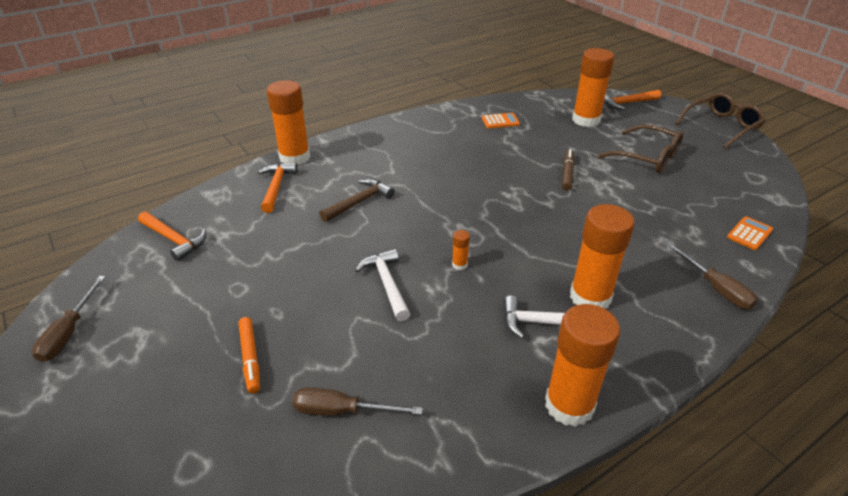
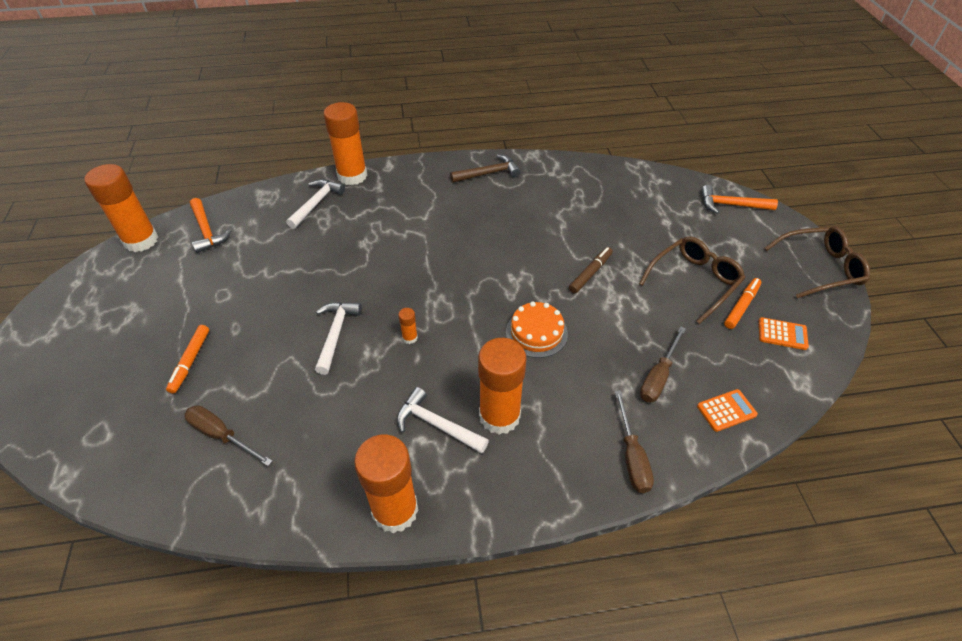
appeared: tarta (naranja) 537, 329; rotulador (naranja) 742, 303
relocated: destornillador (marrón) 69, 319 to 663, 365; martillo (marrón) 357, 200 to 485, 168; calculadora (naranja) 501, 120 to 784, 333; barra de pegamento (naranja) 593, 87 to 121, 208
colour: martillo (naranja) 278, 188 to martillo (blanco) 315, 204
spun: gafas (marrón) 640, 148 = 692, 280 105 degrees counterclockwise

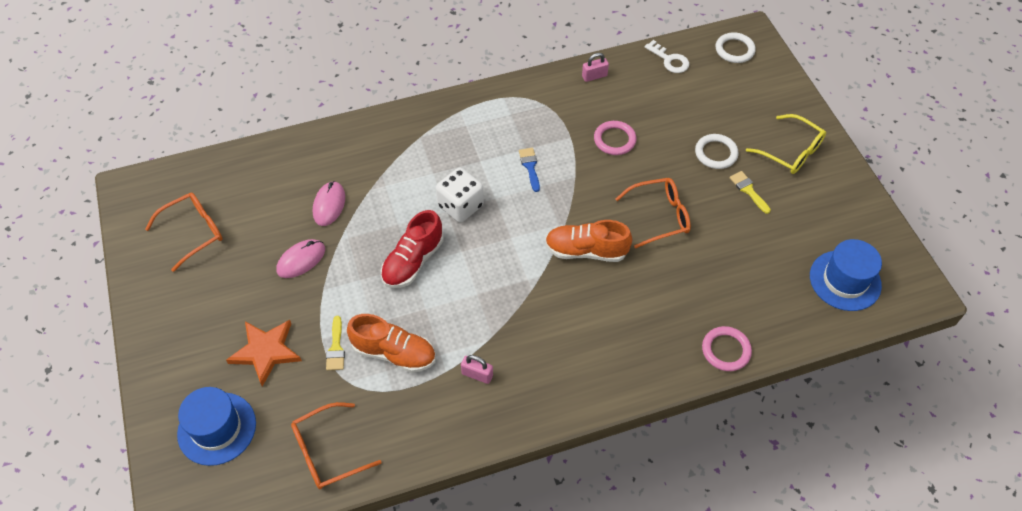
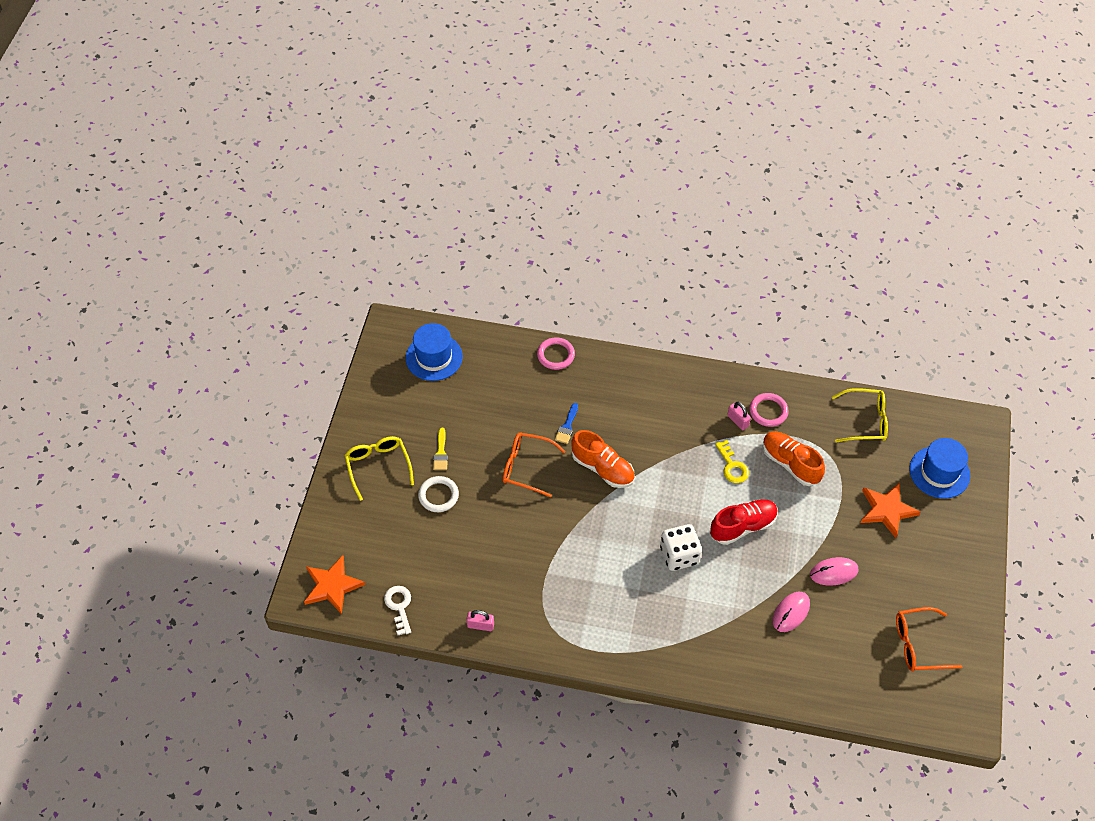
missing: pincel (amarillo) 335, 343
appeared: llave (amarillo) 732, 461
relocated: pincel (azul) 529, 170 to 566, 423; anillo (rosa) 615, 138 to 769, 410
exchanged: anillo (blanco) 735, 48 to estrella (naranja) 334, 584
colour: gafas (naranja) 336, 445 to gafas (amarillo) 860, 415

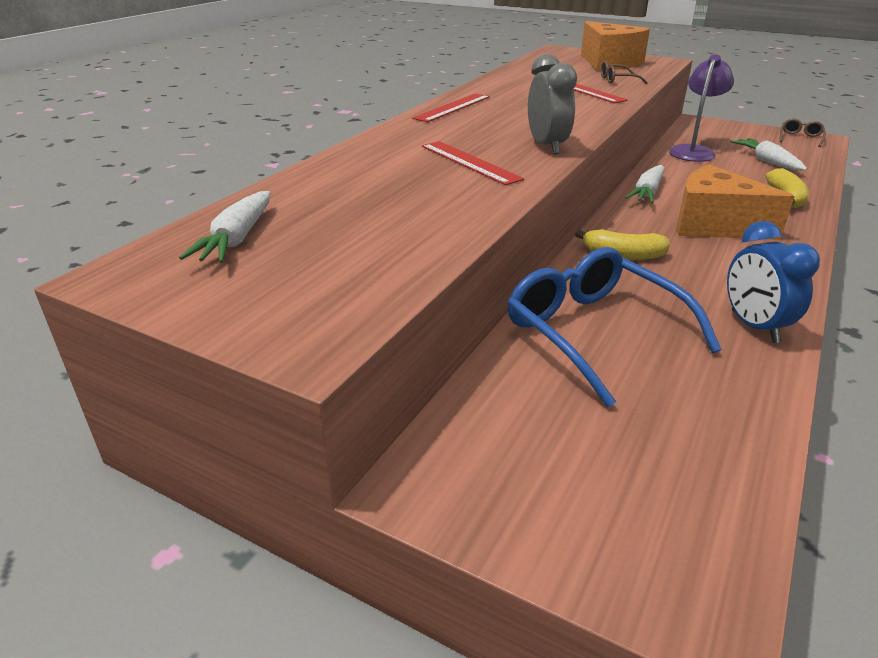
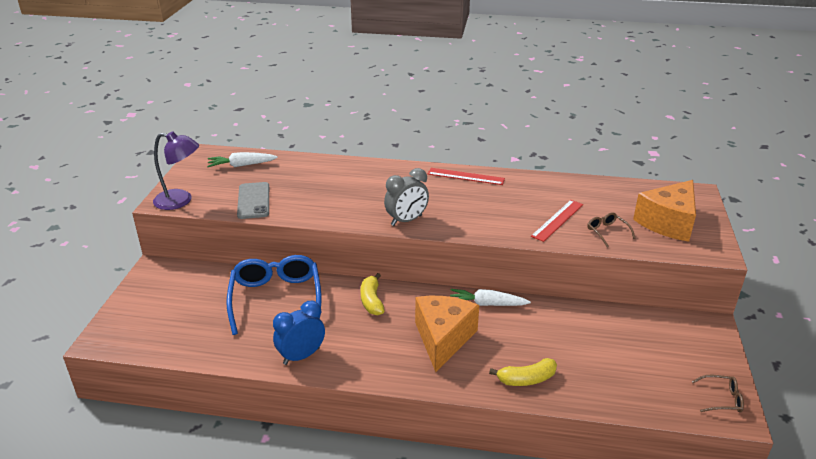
missing: regla (rojo) 473, 163; zanahoria (blanco) 768, 154
appeared: móvil (gris) 253, 200
relocated: lámpara (morado) 701, 108 to 176, 170
spun: gafas (azul) 615, 327 = 273, 295 45 degrees counterclockwise

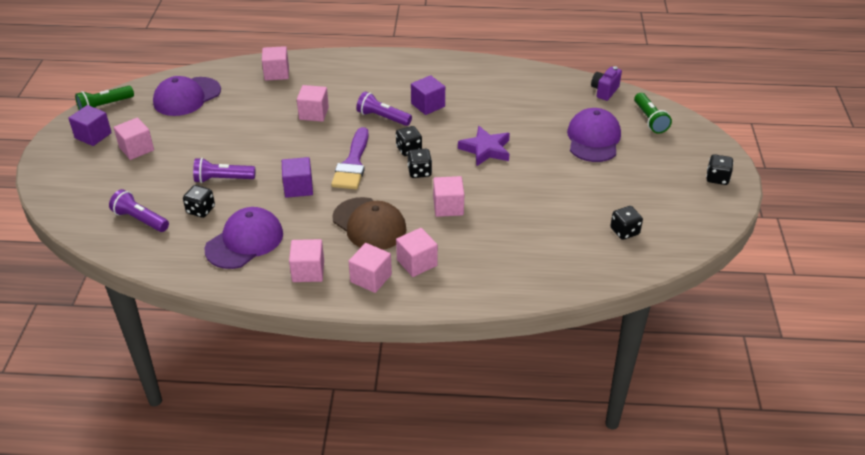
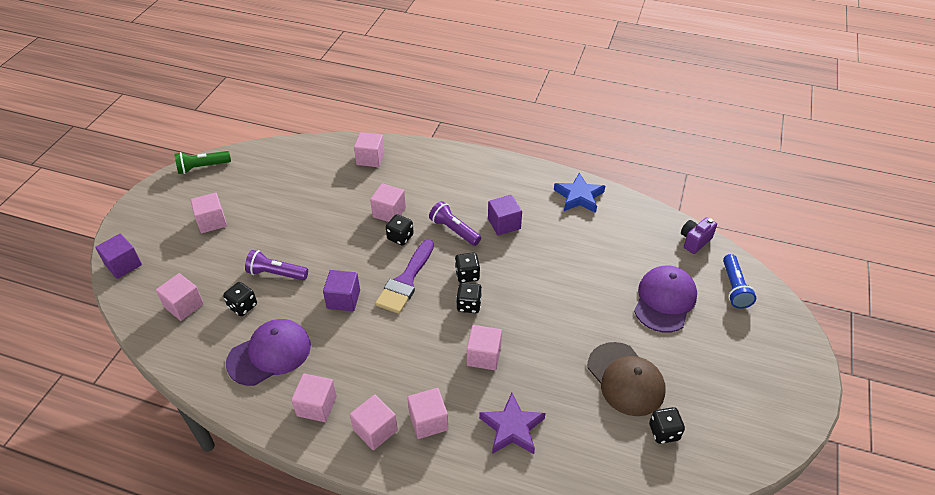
missing: gorra (morado) 187, 96
appeared: estrella (azul) 579, 193
relocated: cubo (morado) 90, 125 to 118, 256; gorra (marrón) 369, 223 to 627, 379; estrella (morado) 484, 146 to 512, 423; dado (negro) 719, 169 to 400, 229
exchanged: lámpara de mano (morado) 139, 210 to cubo (rosa) 180, 297
colour: lámpara de mano (verde) 653, 113 to lámpara de mano (azul) 739, 281

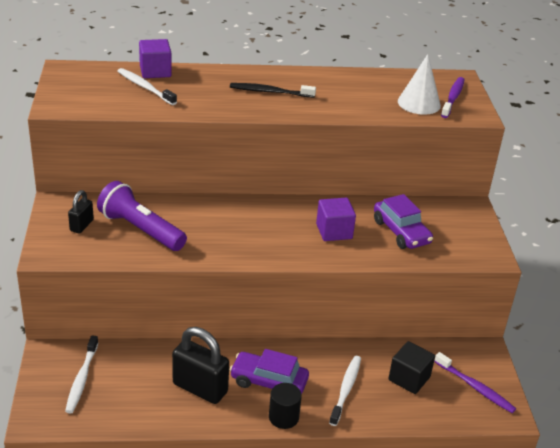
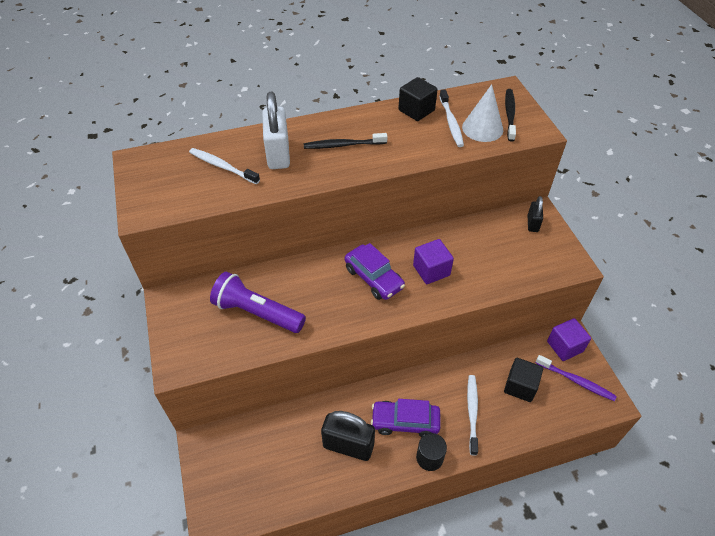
appeared: candado (blanco) 276, 130; cubo (negro) 418, 99
relocated: cepillo de dientes (blanco) 81, 374 to 451, 118; candado (negro) 81, 211 to 535, 214; cubo (morado) 155, 58 to 569, 339; coche (morado) 403, 221 to 375, 271
colour: cepillo de dientes (morado) 453, 97 to cepillo de dientes (negro) 510, 115

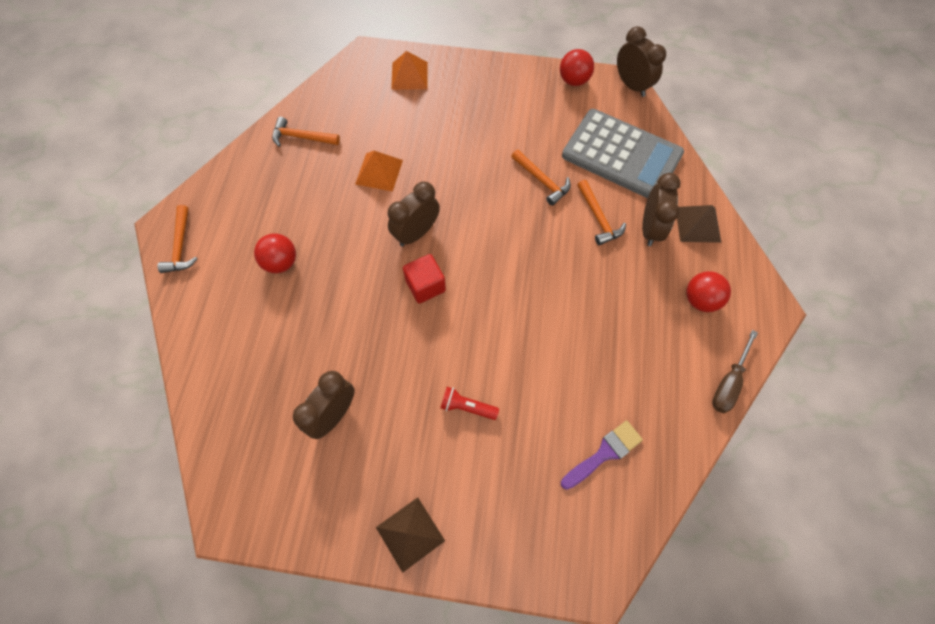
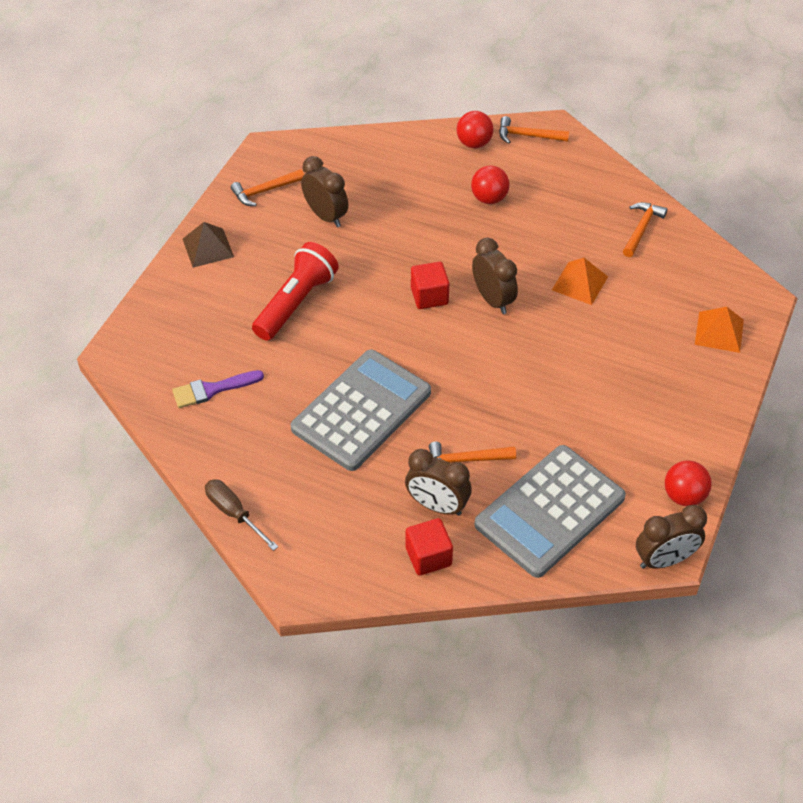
appeared: calculadora (gris) 361, 410
relocated: martillo (naranja) 541, 178 to 267, 187; pelota (rojo) 708, 291 to 475, 129
exchanged: pirámide (marrón) 699, 224 to cubo (rojo) 429, 547
spun: pincel (morado) 602, 455 = 218, 389 90 degrees clockwise
size: lámpara de mano (rojo) 469, 403 = 295, 291 x2.03

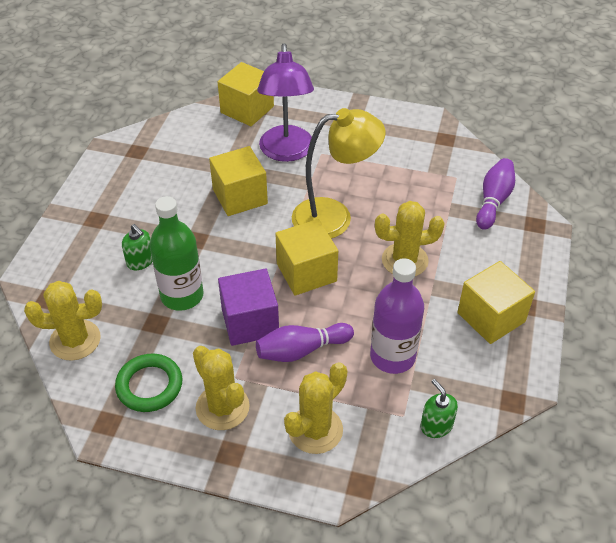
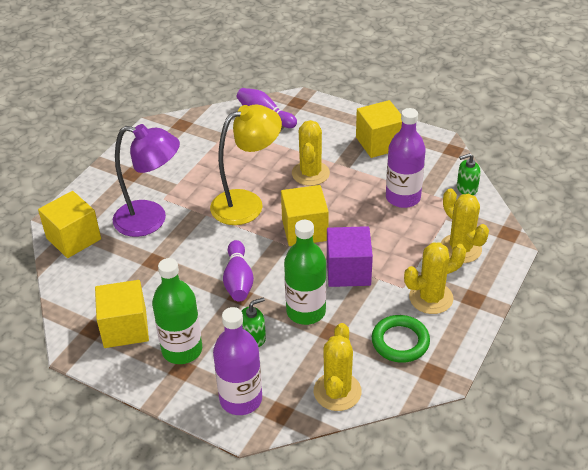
appeared: botella (verde) 177, 311; botella (morado) 237, 361
relocated: cubo (amarillo) 238, 181 to 122, 314; bolo (morado) 305, 342 to 238, 270
spun: lámpara (amarillo) 339, 173 = 246, 164 60 degrees clockwise

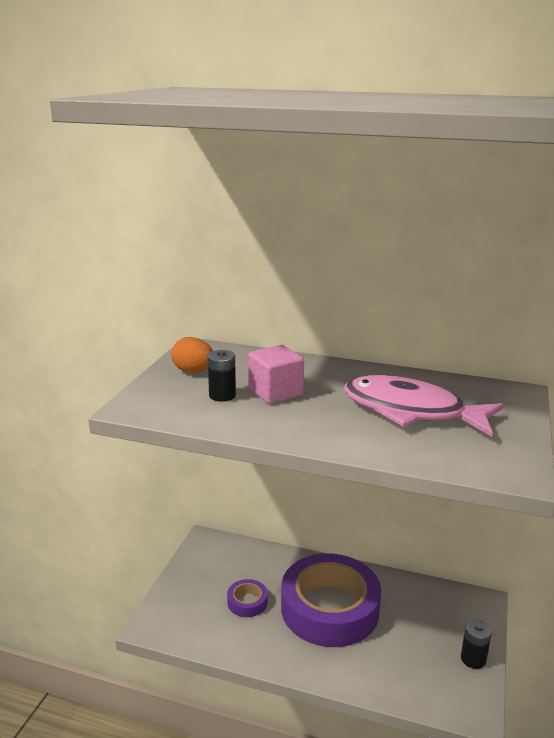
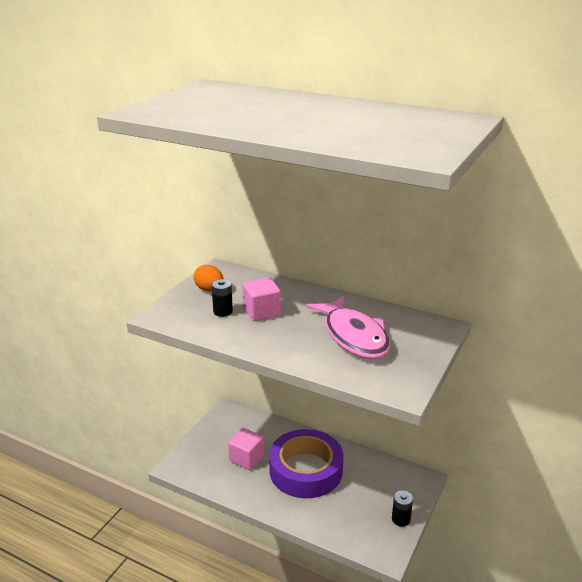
exchanged: cinta adhesiva (morado) 247, 598 to cubo (rosa) 246, 449
spun: pez (rosa) 424, 406 = 348, 327 150 degrees counterclockwise

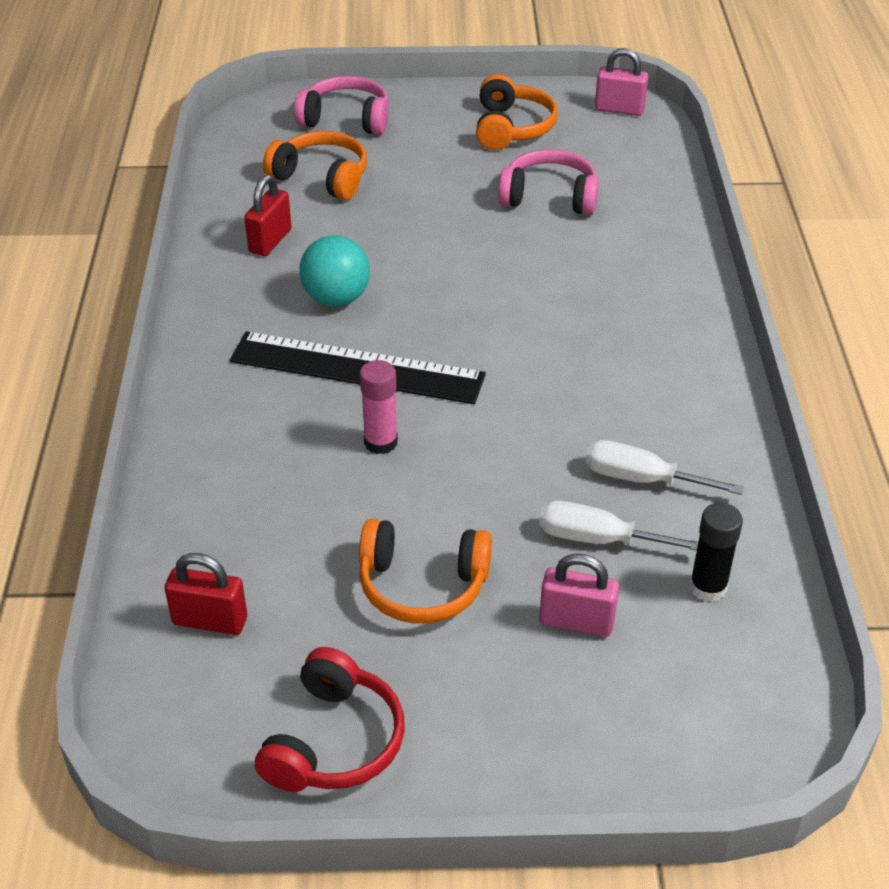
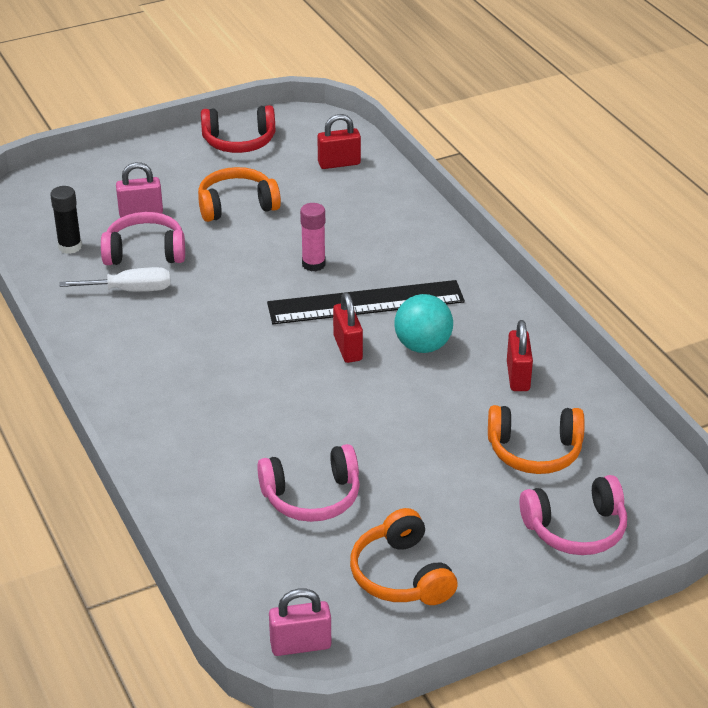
appeared: candado (rojo) 348, 327
exchanged: destornillador (blanco) 618, 526 to auriculares (rosa) 143, 238
spun: auriculares (rojo) 330, 719 = 238, 129 90 degrees counterclockwise

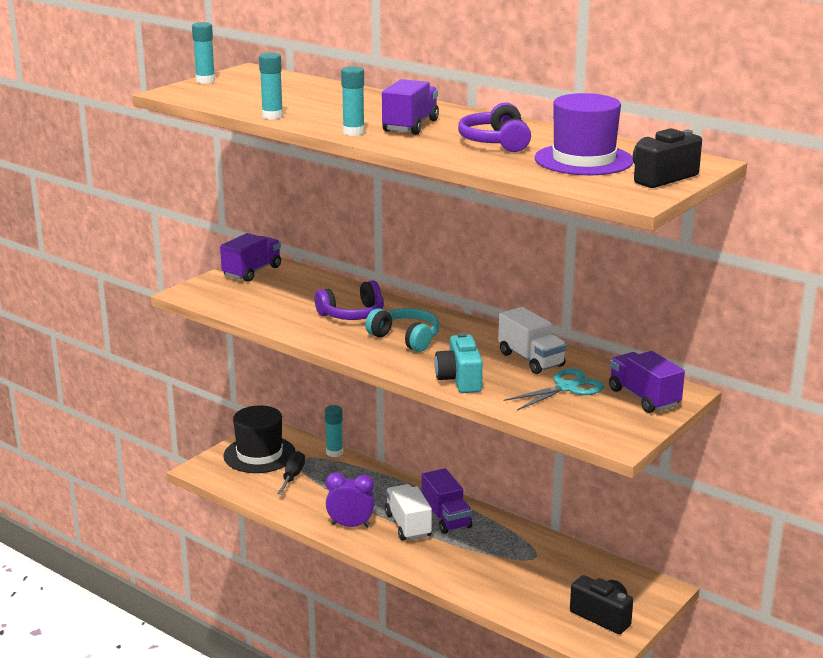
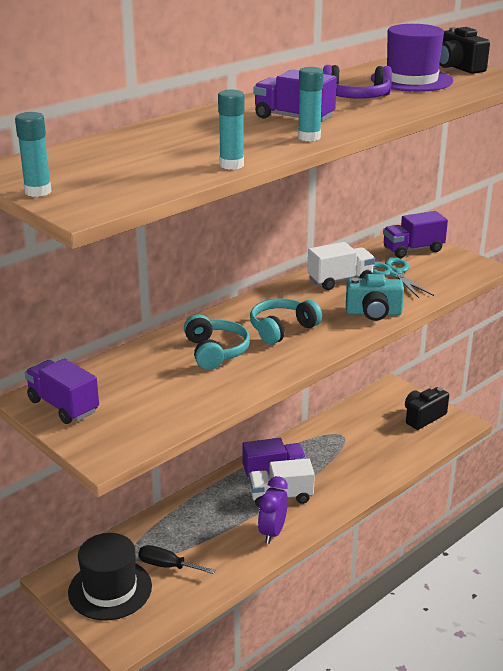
missing: barra de pegamento (turquesa) 334, 431
colour: auriculares (morado) 349, 300 to auriculares (turquesa) 217, 342

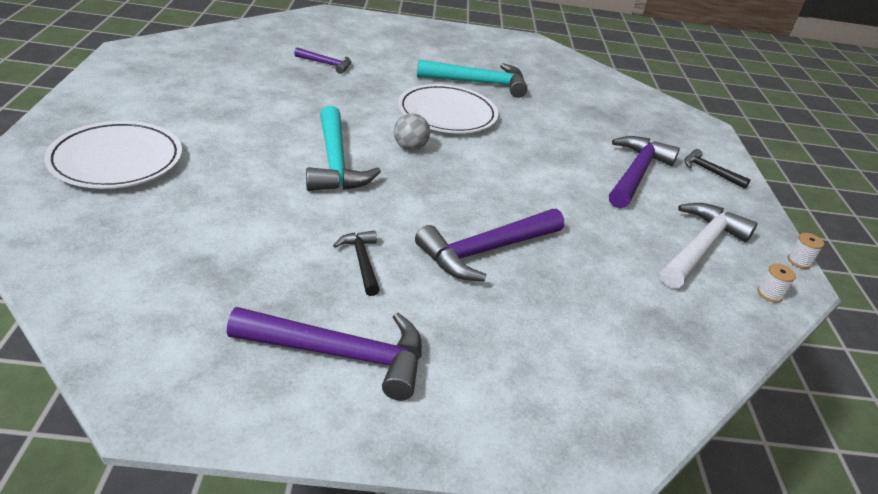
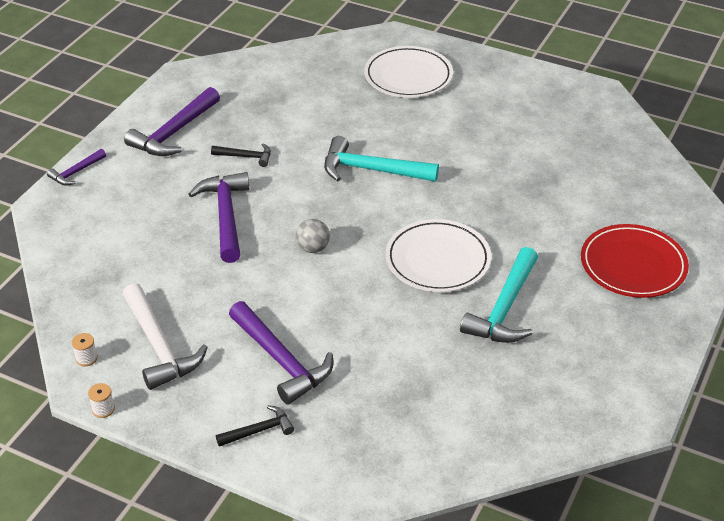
appeared: plato (rojo) 635, 261
relocated: martillo (morado) 322, 61 to 76, 167; pelota (gris) 412, 131 to 313, 236

